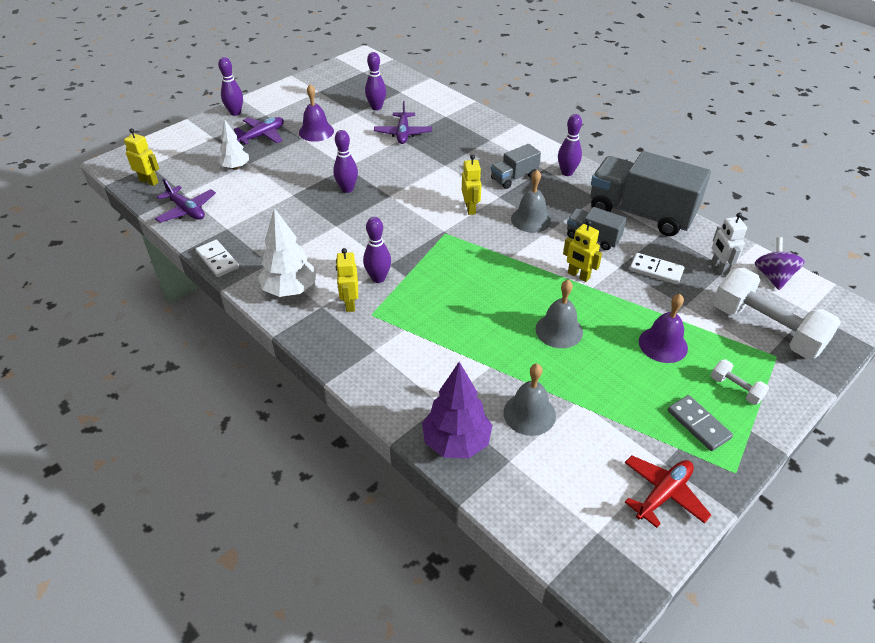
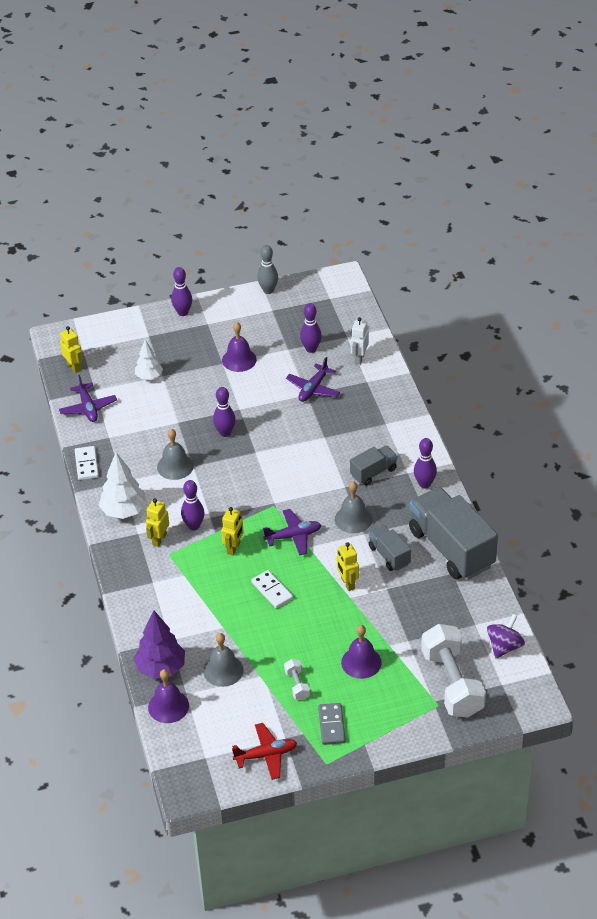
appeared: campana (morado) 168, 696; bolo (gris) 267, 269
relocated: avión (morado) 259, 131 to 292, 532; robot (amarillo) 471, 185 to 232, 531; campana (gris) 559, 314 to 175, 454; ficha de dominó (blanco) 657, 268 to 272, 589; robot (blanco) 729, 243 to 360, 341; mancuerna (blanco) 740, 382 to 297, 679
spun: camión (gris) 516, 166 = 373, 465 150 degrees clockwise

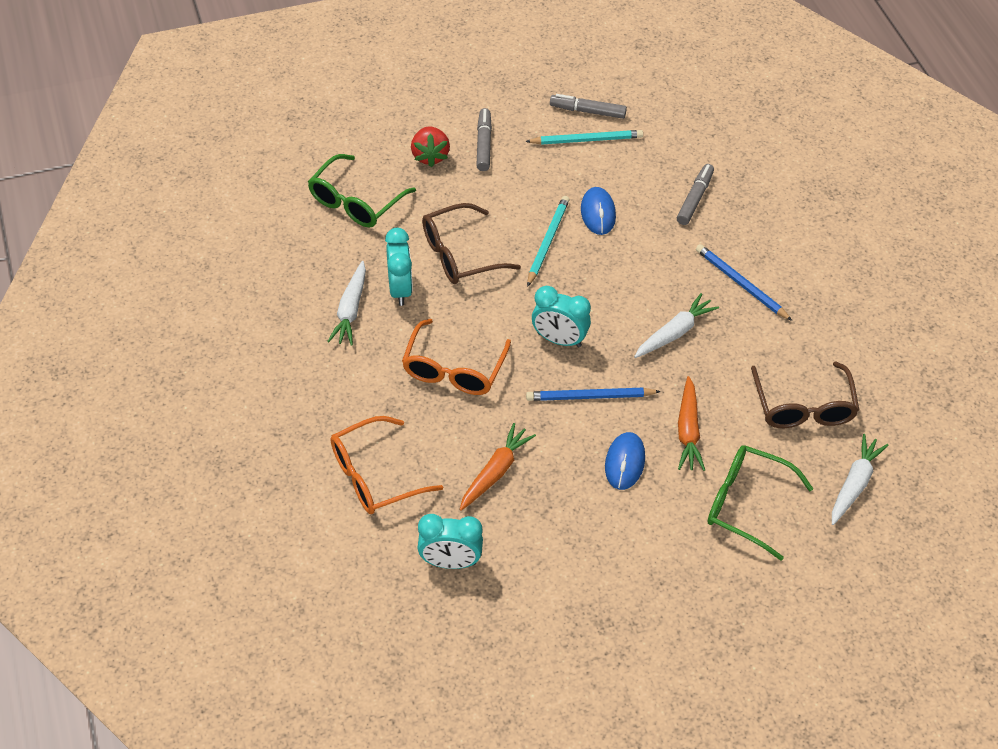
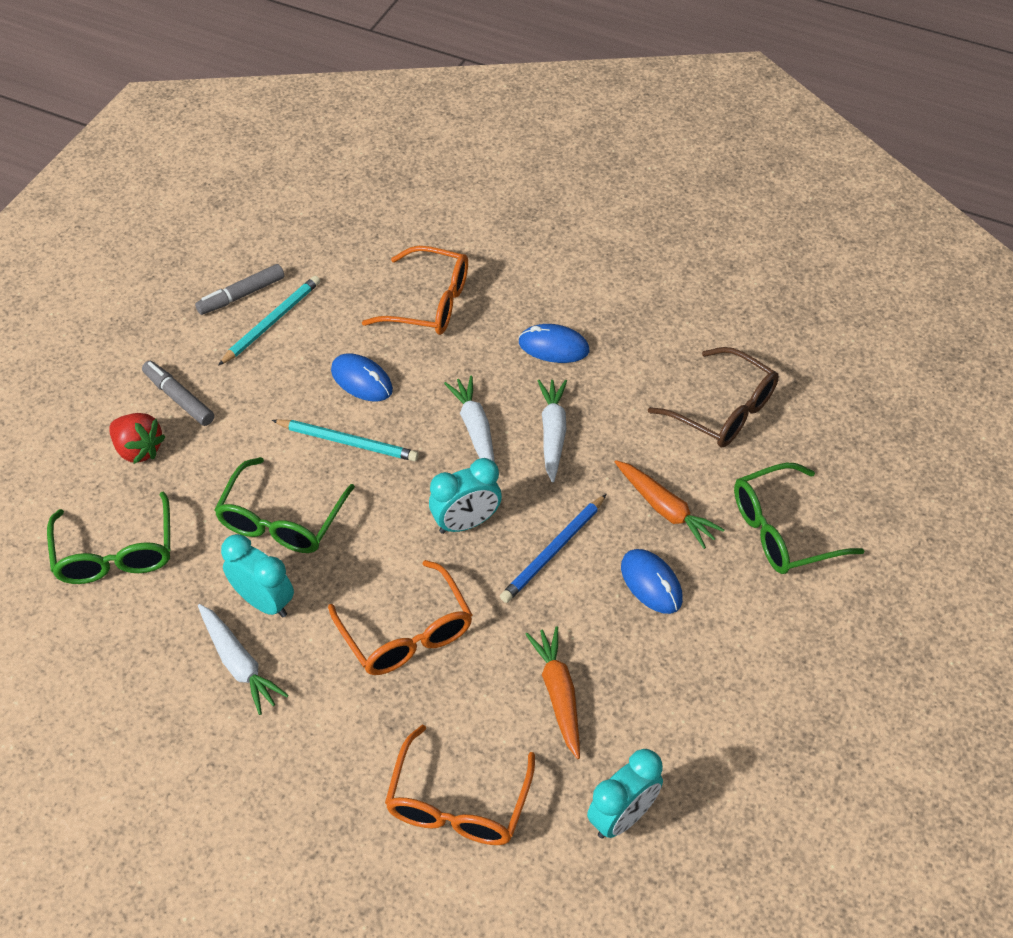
relocated: zanahoria (blanco) 860, 479 to 469, 419
exchanged: rotulador (gris) 695, 194 to gafas (naranja) 415, 290; lápiz (azul) 744, 282 to ratón (azul) 553, 343
colour: gafas (marrón) 471, 243 to gafas (verde) 284, 505
spun: lápiz (turquesa) 548, 241 = 345, 440 135 degrees clockwise

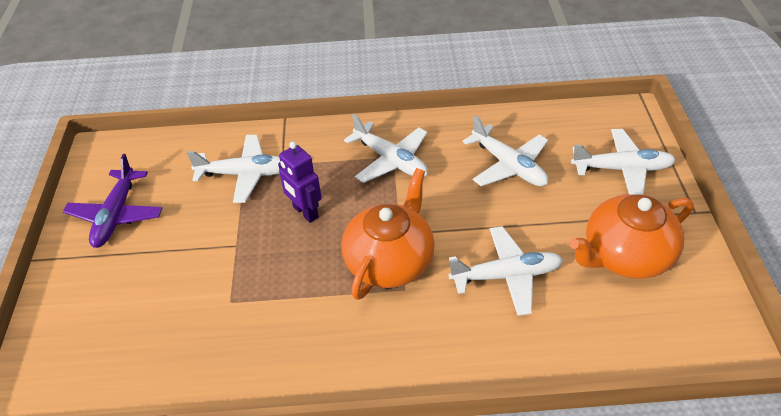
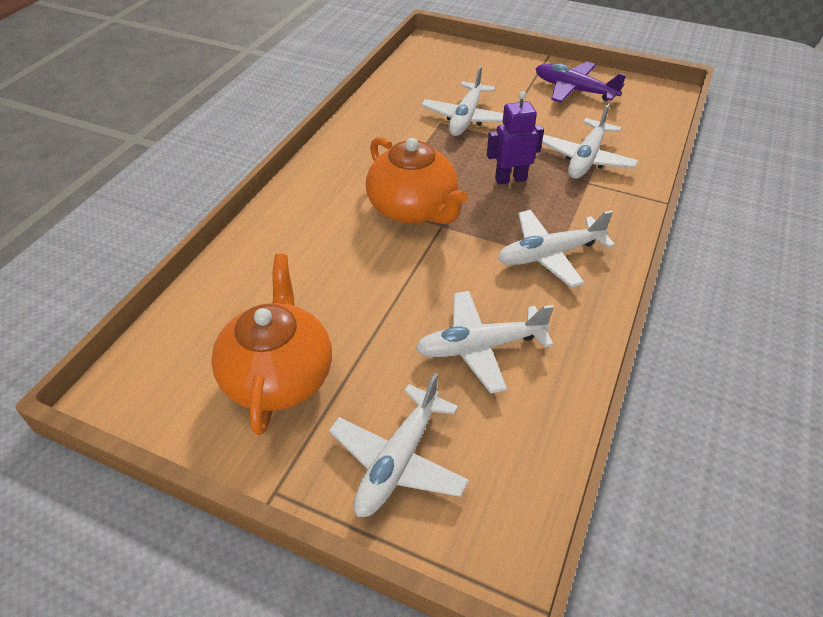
relocated: avión (blanco) 505, 271 to 462, 101

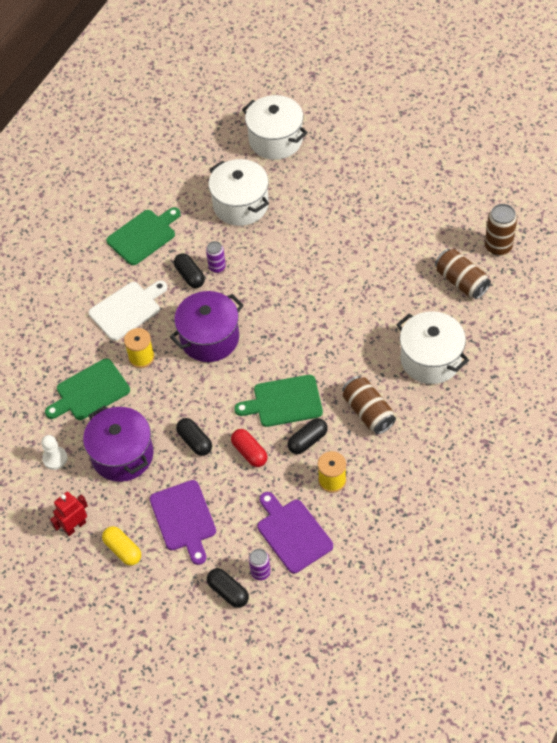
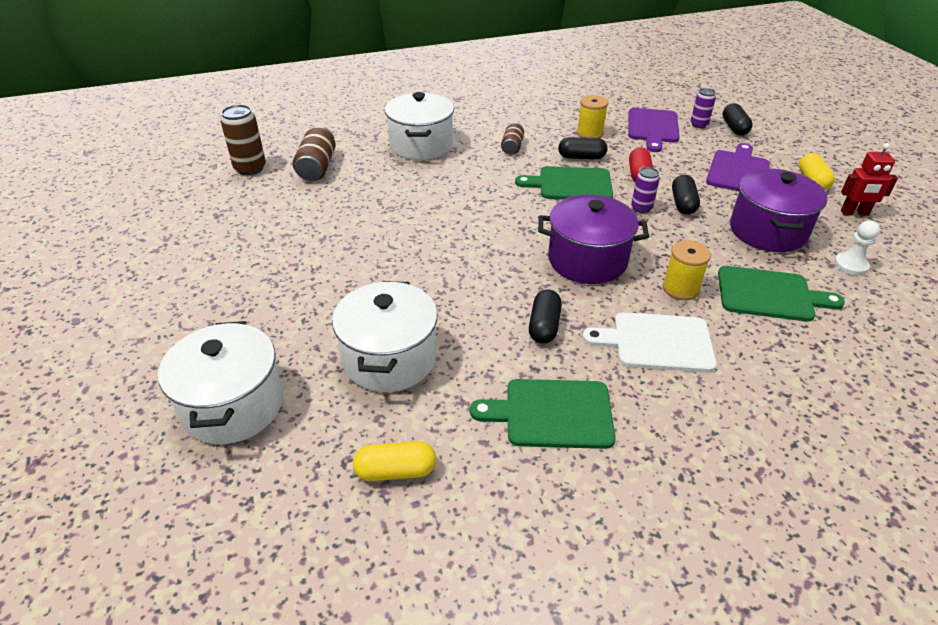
appeared: cápsula (amarillo) 394, 461
relocated: lata (morado) 216, 257 to 645, 190
spun: tabla de cortar (verde) 278, 401 = 564, 182 150 degrees clockwise
size: lata (marrón) 369, 405 = 512, 139 x0.62

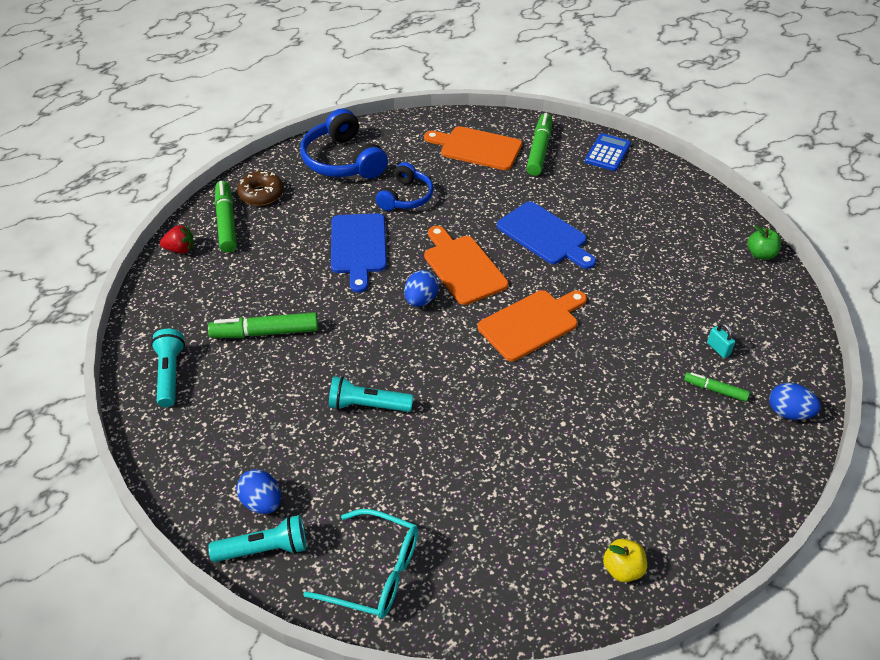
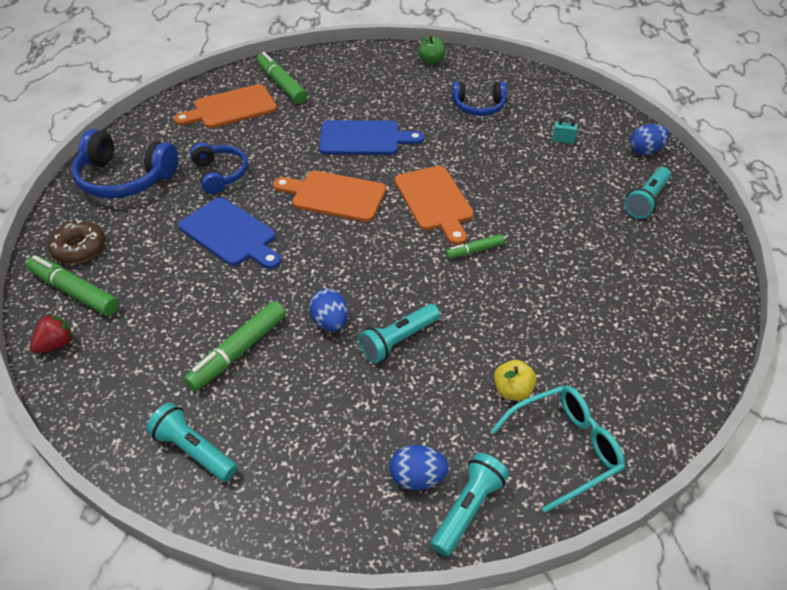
missing: calculadora (azul) 608, 152
appeared: auriculares (azul) 479, 98; lámpara de mano (turquesa) 647, 193
relocated: huevo (azul) 421, 288 to 328, 310; manzana (amarillo) 625, 560 to 515, 380; rotulador (verde) 717, 387 to 475, 246; manzana (verde) 764, 242 to 432, 50
spun: tabla de cortar (naranja) 532, 325 = 434, 205 150 degrees clockwise

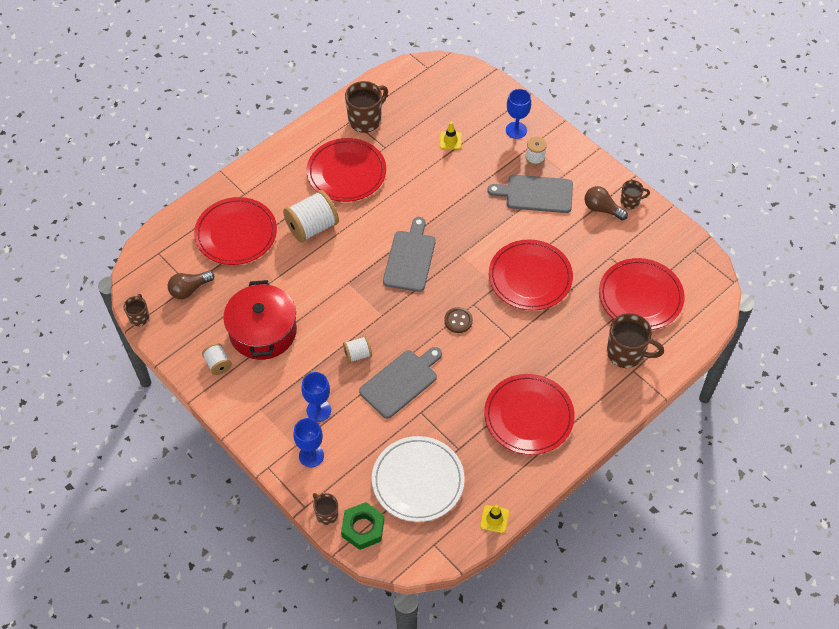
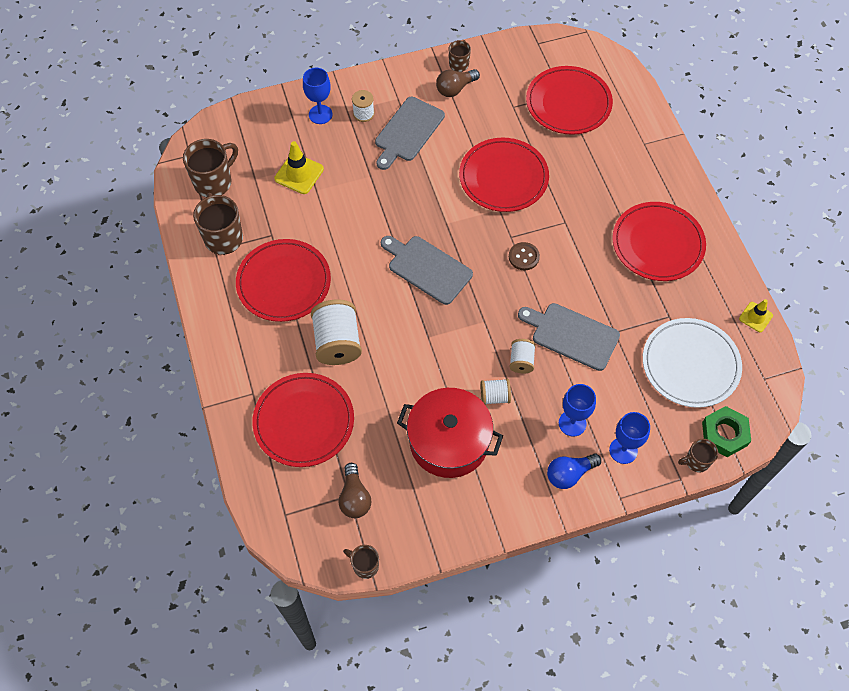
appeared: bombilla (azul) 574, 471
relocated: carrete (blanco) 217, 359 to 496, 391; taza (marrón) 635, 340 to 210, 168
spun: tabla de cortar (gris) 400, 383 = 569, 337 45 degrees counterclockwise
size: cono de tráfico (amarillo) 451, 136 = 299, 167 x1.58

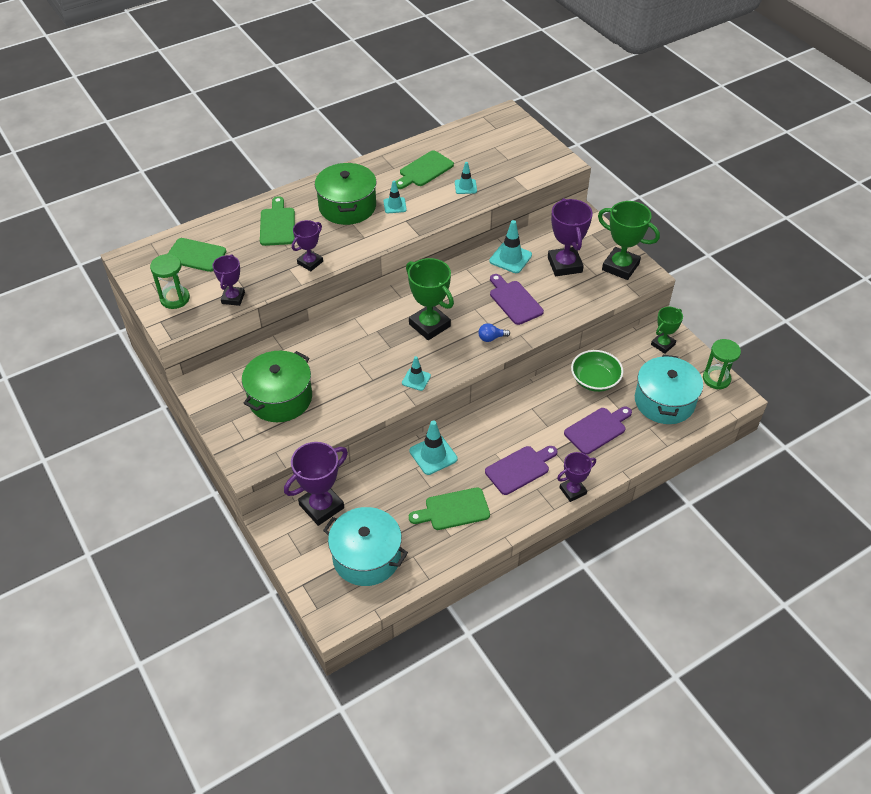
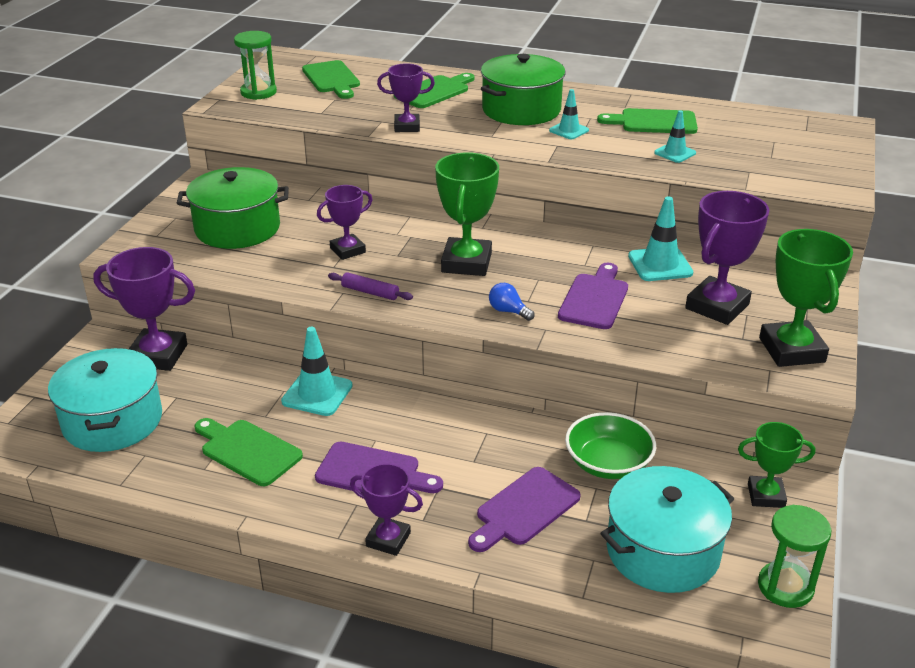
relocated: trofeo (morado) 228, 280 to 344, 222
exchanged: cono de tráfico (turquesa) 416, 373 to rodillo (morado) 370, 286
spun: tabla de cortar (morado) 598, 431 = 524, 509 120 degrees clockwise

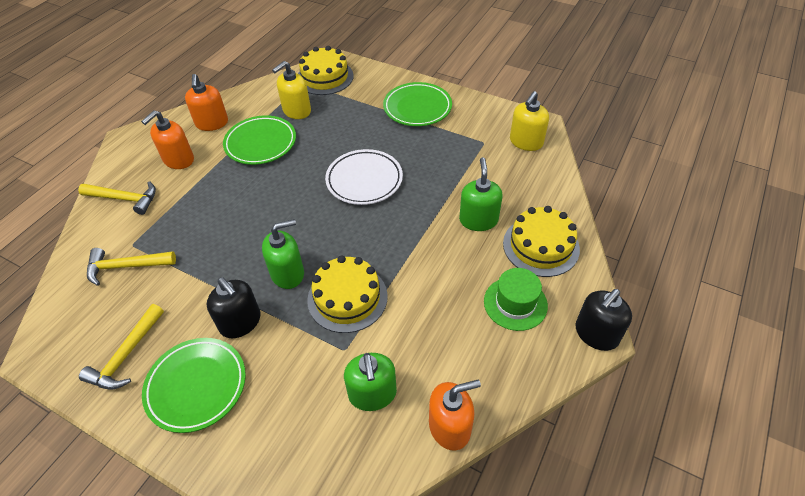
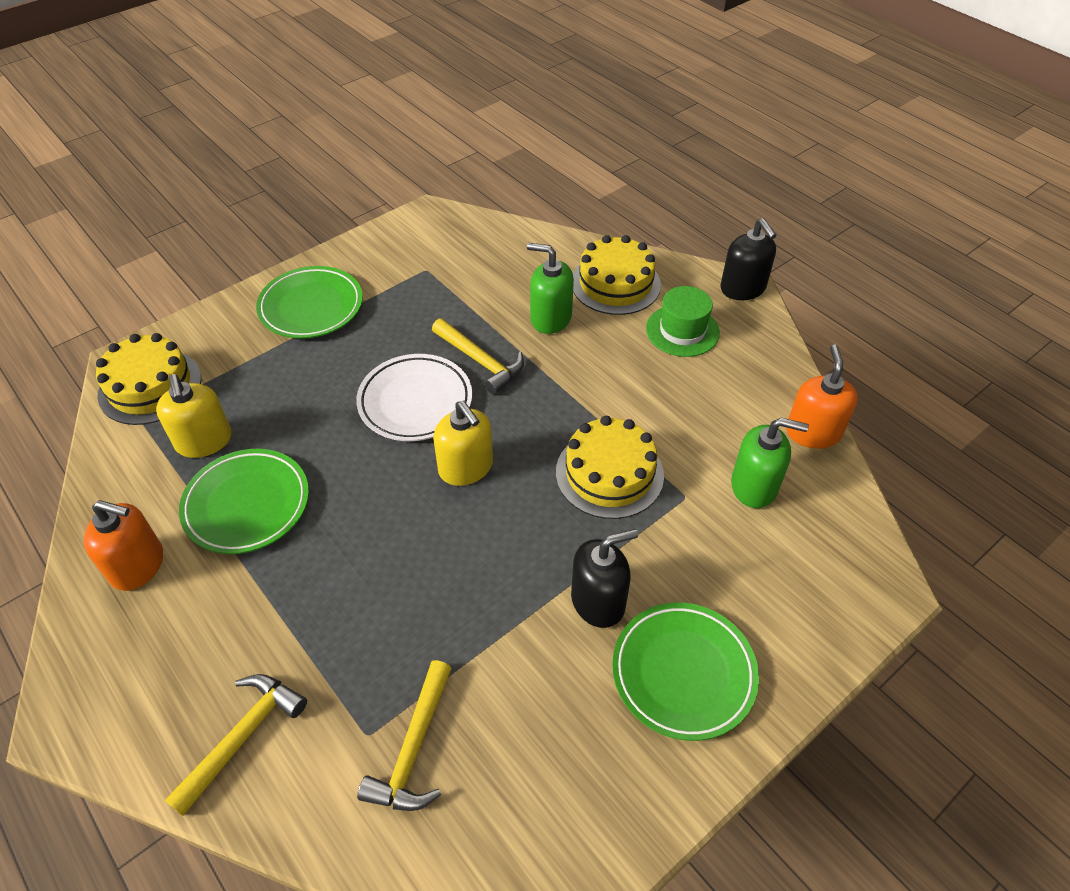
missing: dispensador de jabón (naranja) 167, 139; dispensador de jabón (verde) 283, 254
relocated: martillo (amarillo) 121, 346 to 478, 356; dispensador de jabón (amarillo) 529, 121 to 463, 443

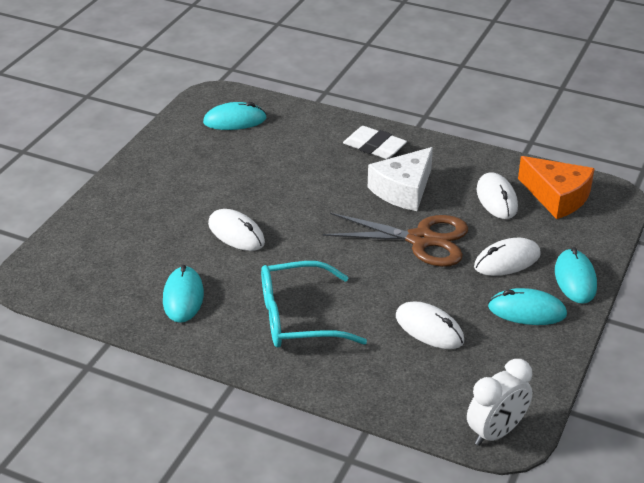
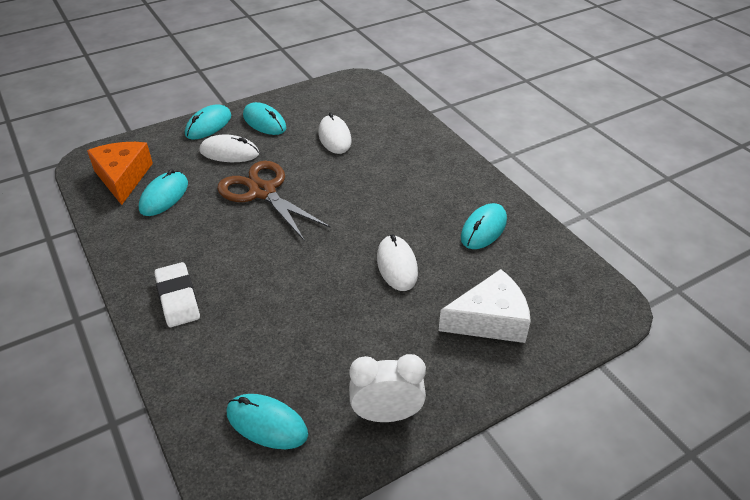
missing: gafas (turquesa) 314, 304
relocated: queso (blanco) 400, 179 to 485, 306; despertador (blanco) 499, 402 to 387, 388
colour: ratón (blanco) 497, 196 to ratón (turquesa) 163, 192

